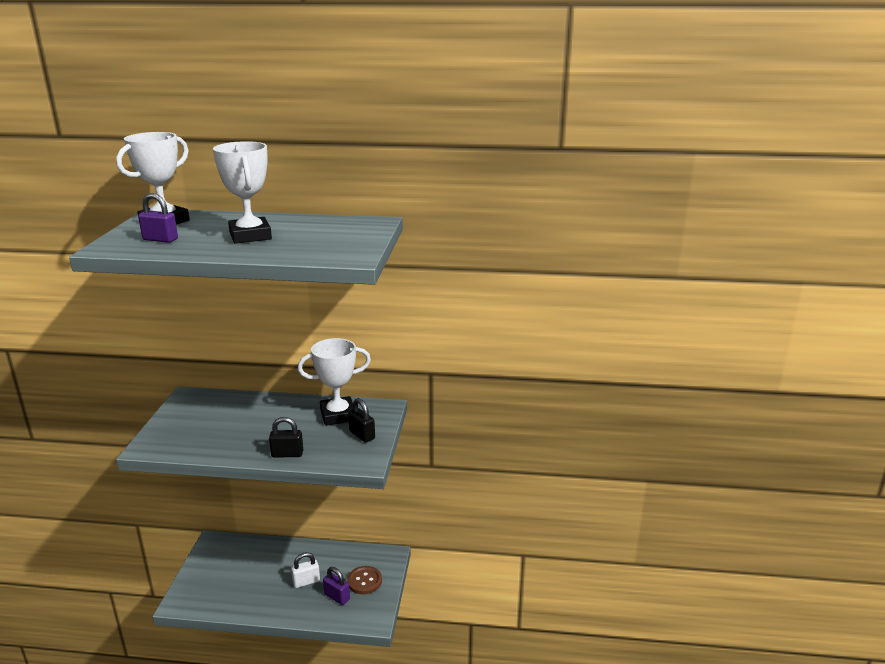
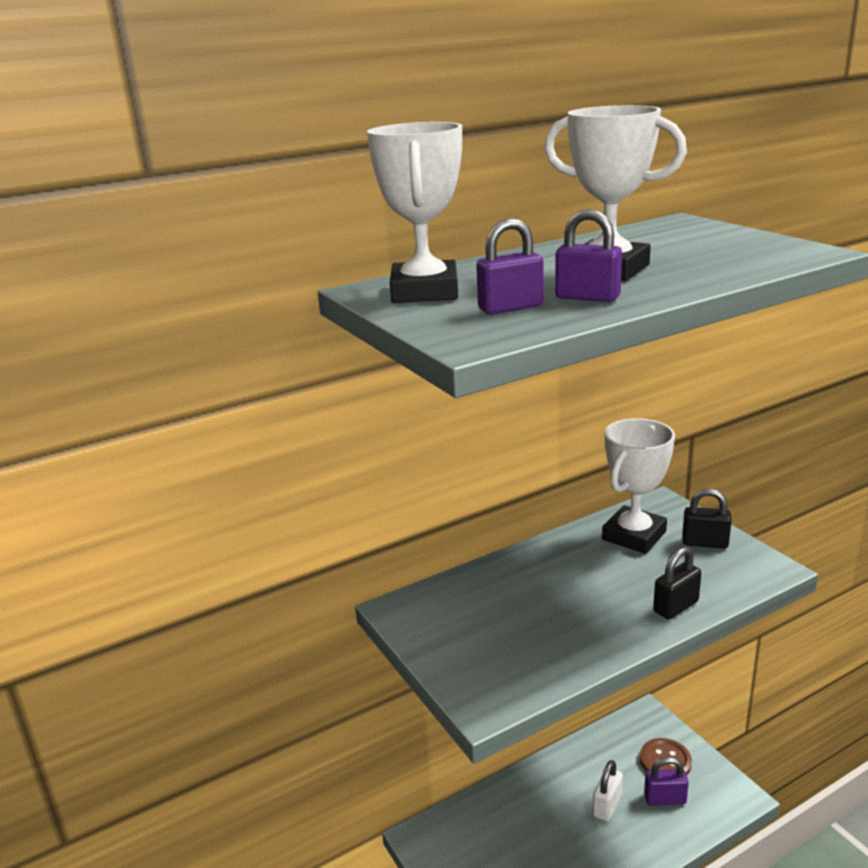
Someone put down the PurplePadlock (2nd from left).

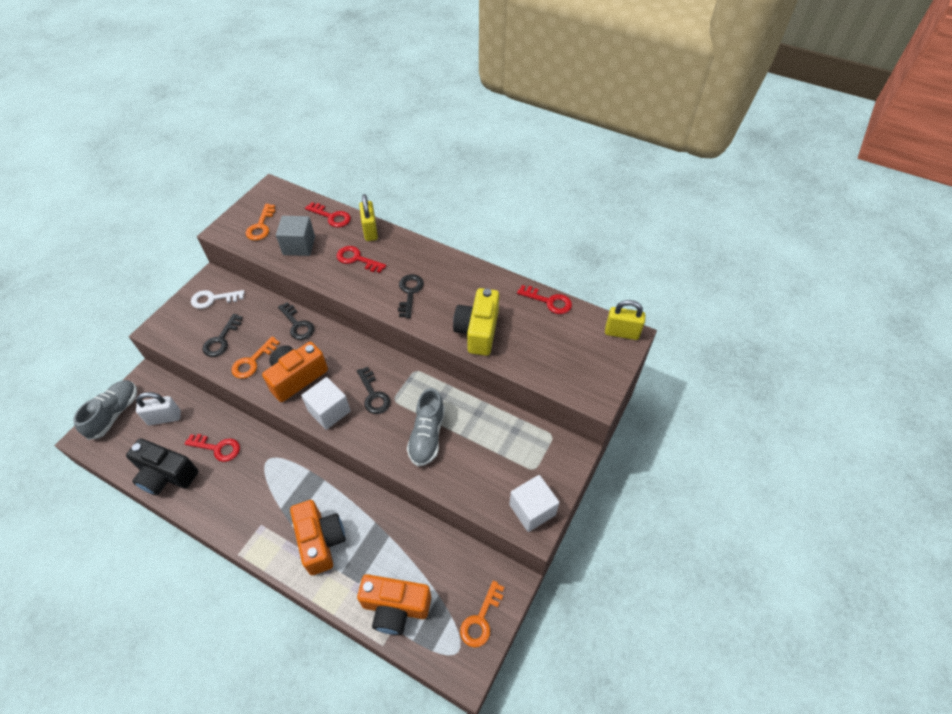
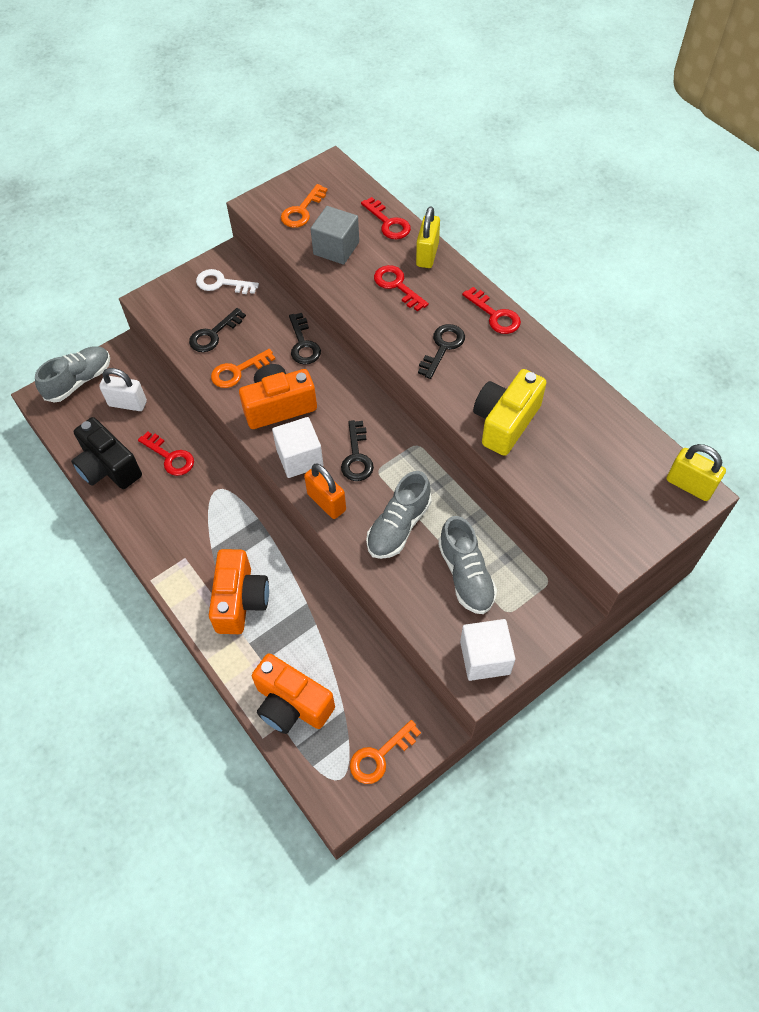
Someone carried the RedKey (4th from left). Someone put down the OrangePadlock. Someone put down the GreyShoe (3rd from left).

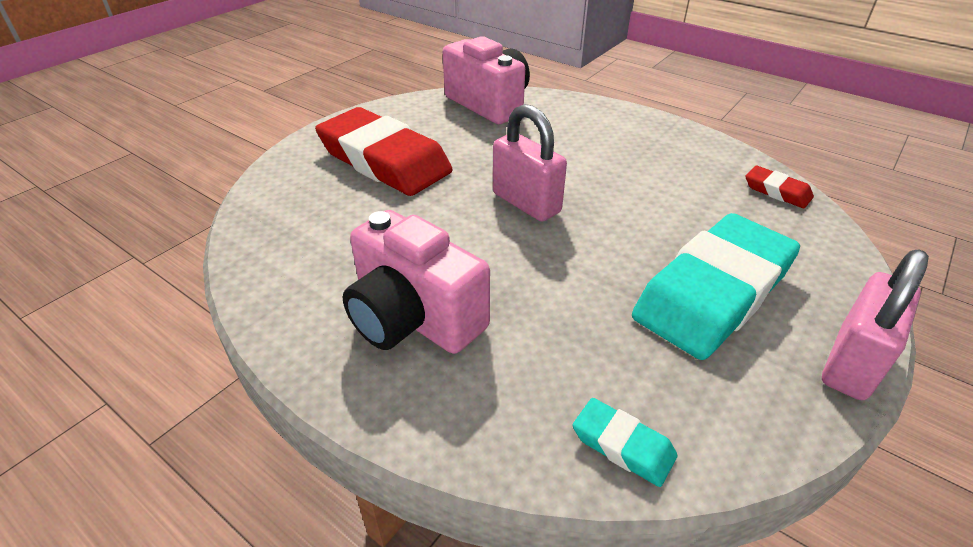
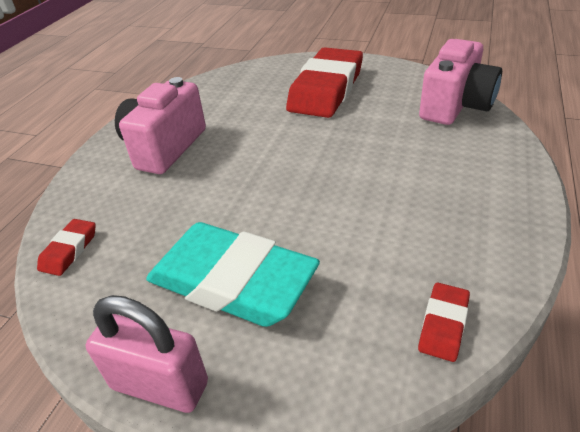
Someone took away the PinkPadlock (1st from left). Someone repainted the TurquoiseEraser (1st from left), which became the RedEraser (1st from left).

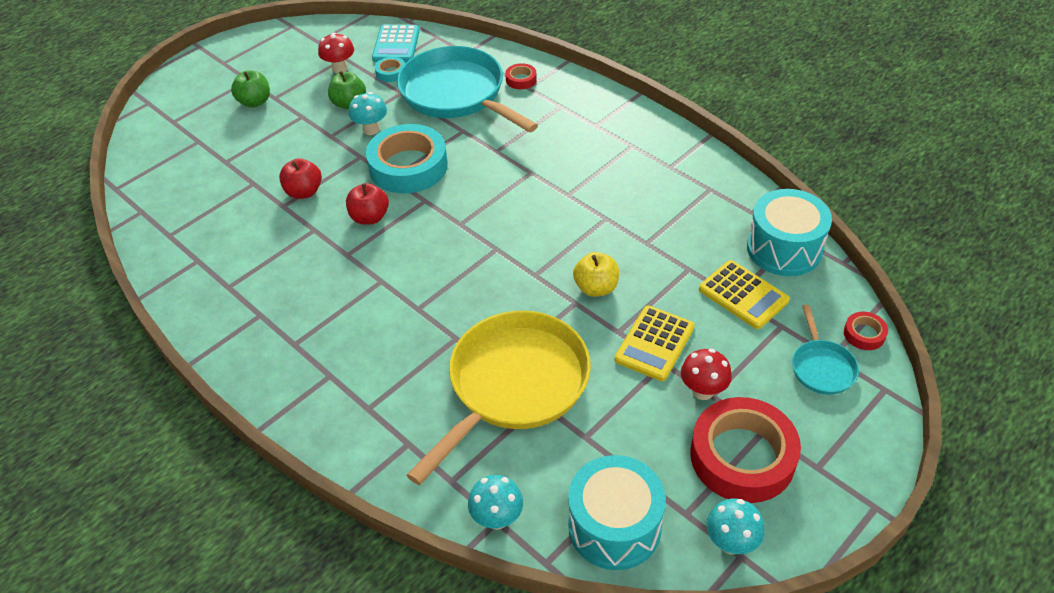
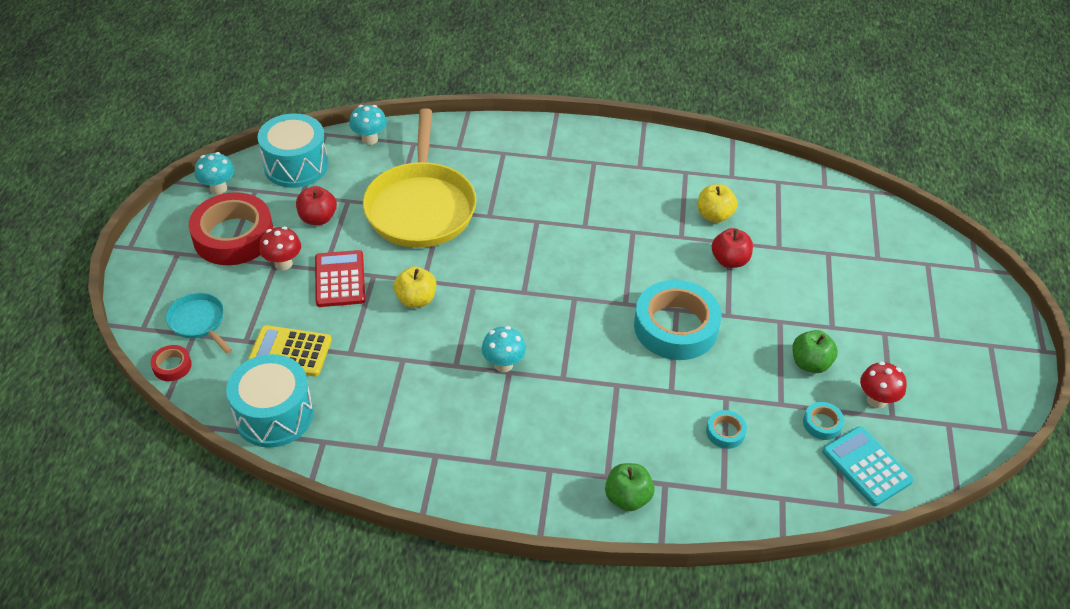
Someone swapped the TurquoisePan (1st from left) for the TurquoiseTape (2nd from left). Someone took away the RedTape (1st from left). Someone carried the GreenApple (1st from left). Someone carried the TurquoiseMushroom (1st from left in the first image). Someone carried the RedApple (2nd from left in the first image). Someone repainted the YellowCalculator (1st from left), which became the RedCalculator. Someone put down the YellowApple (2nd from left).

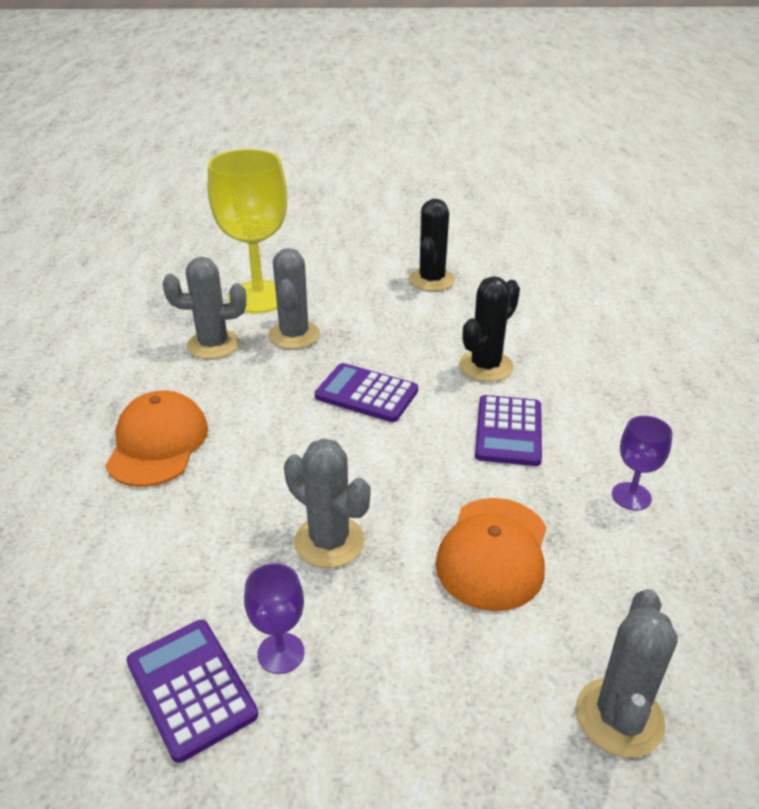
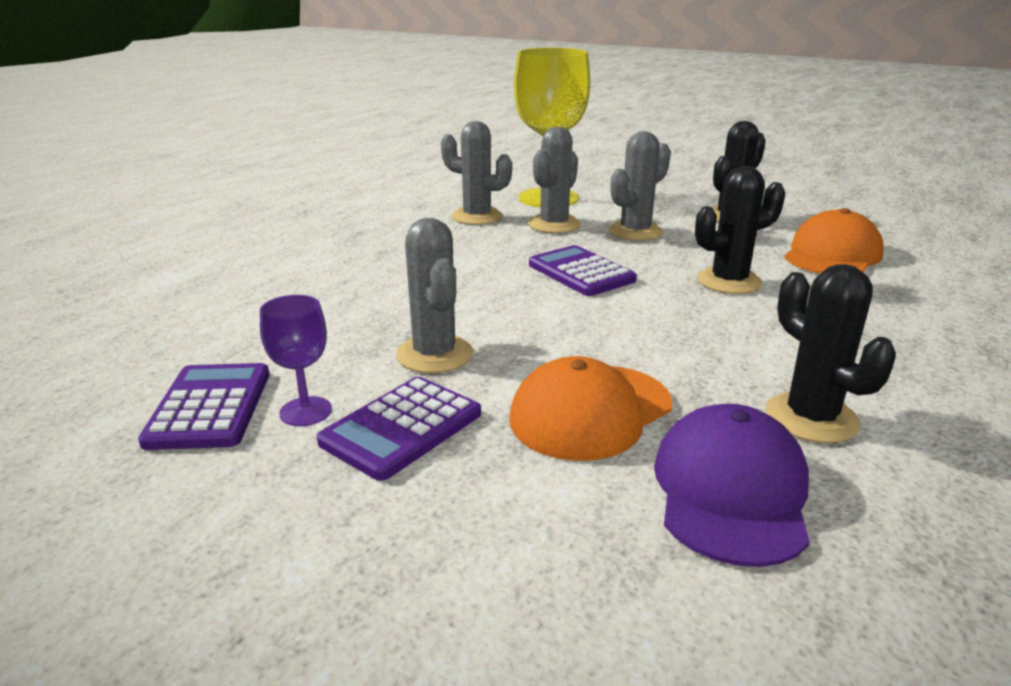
Someone carried the OrangeCap (1st from left in the first image). Someone carried the PurpleCalculator (3rd from left in the first image). Someone swapped the PurpleGoblet (2nd from left) for the BlackCactus (3rd from left). Someone carried the GreyCactus (4th from left). Someone put down the PurpleCap.

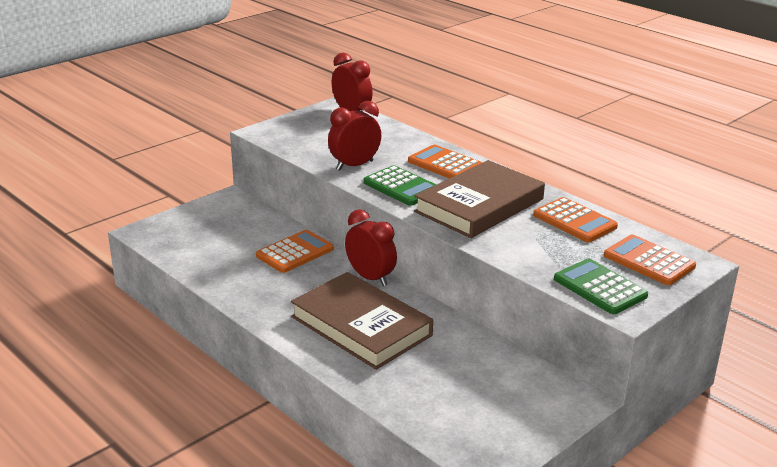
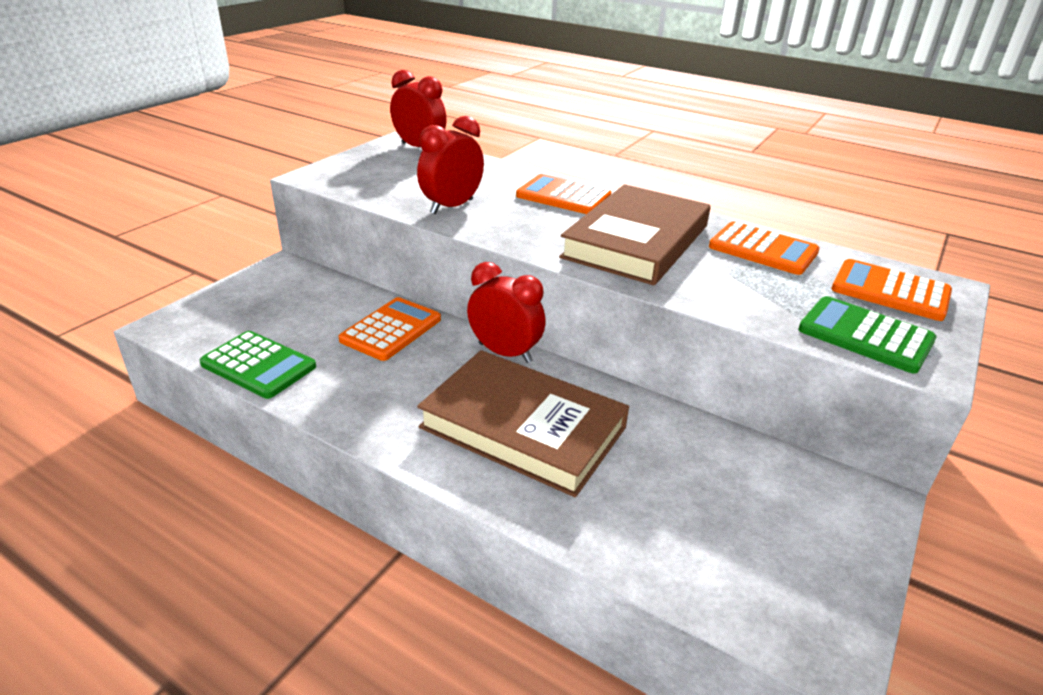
Someone carried the GreenCalculator (1st from left).

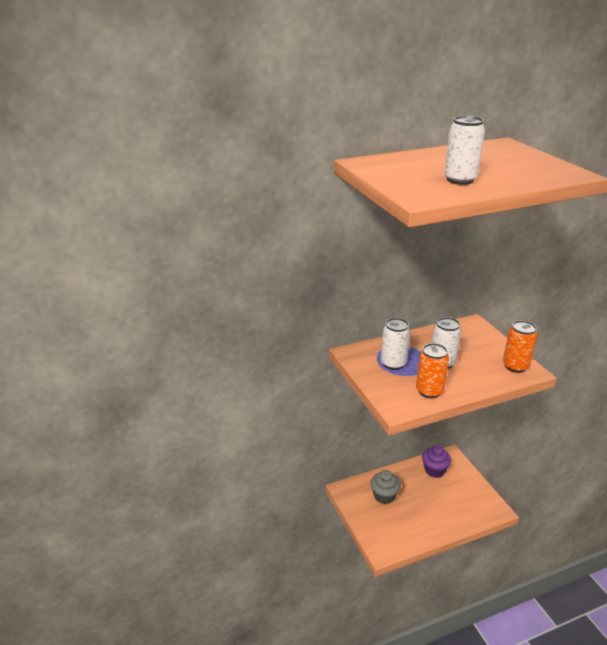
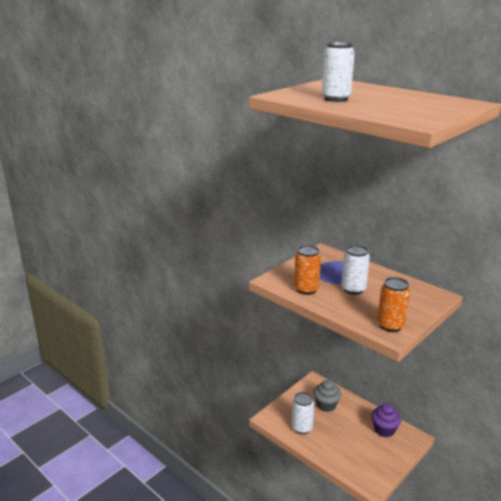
Someone carried the WhiteCan (1st from left).

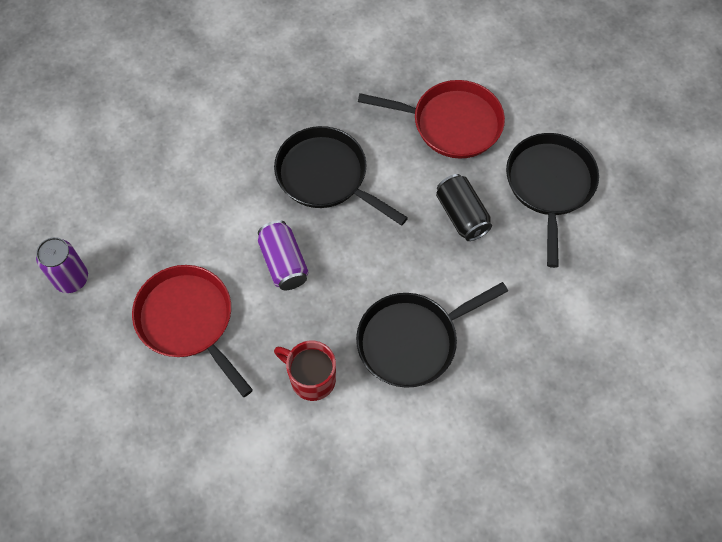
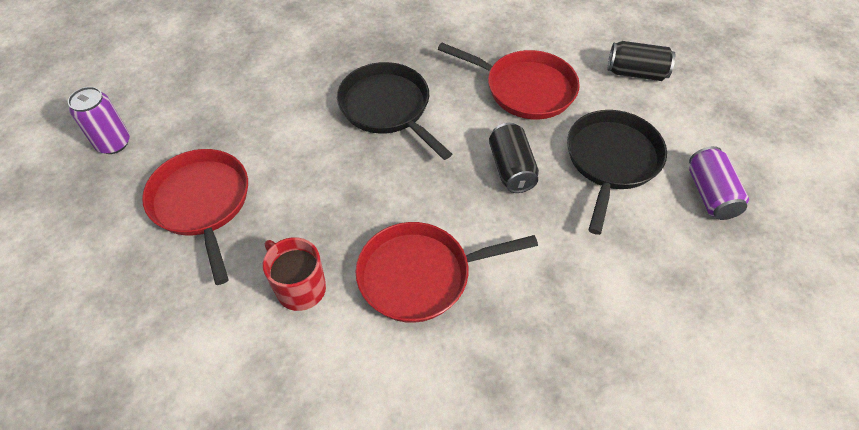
Someone carried the PurpleCan (2nd from left). Someone repainted the BlackPan (2nd from left), which became the RedPan (2nd from left). Someone put down the BlackCan (2nd from left).

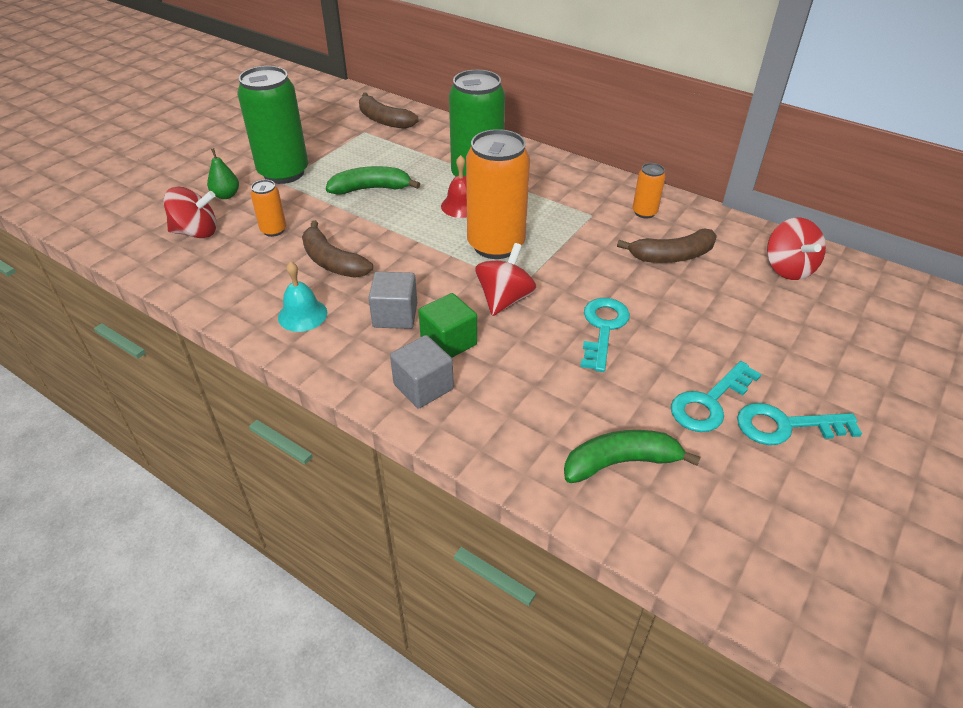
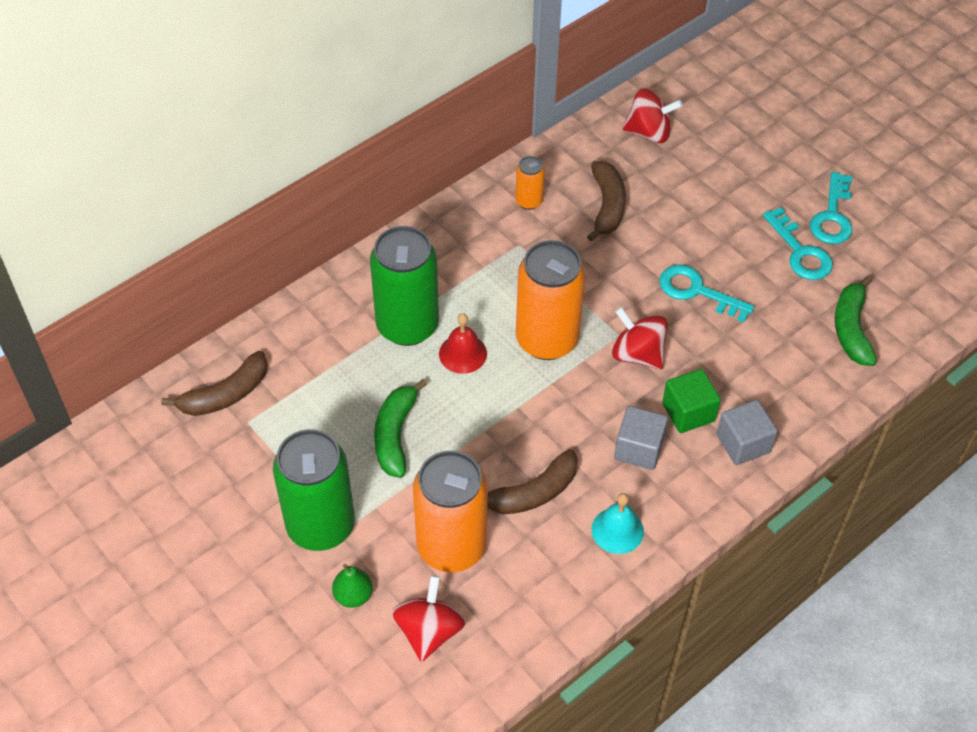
Someone scaled the OrangeCan (1st from left) by 2.14.

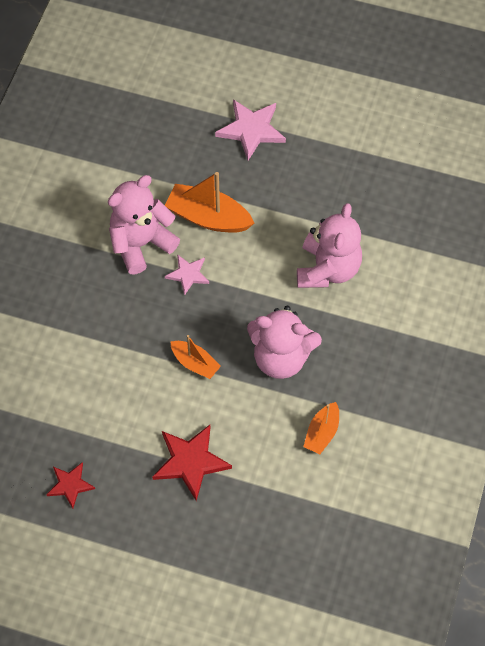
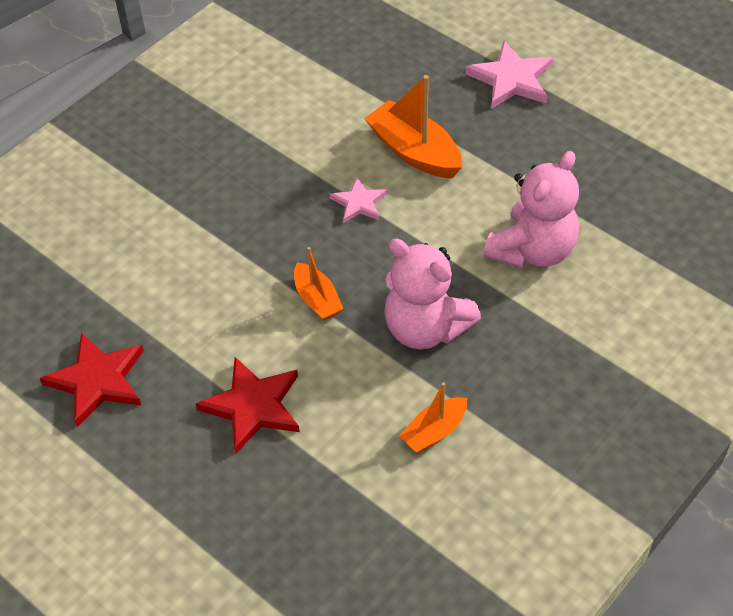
Someone took away the PinkTeddyBear (1st from left). Someone scaled the RedStar (1st from left) by 1.66.

